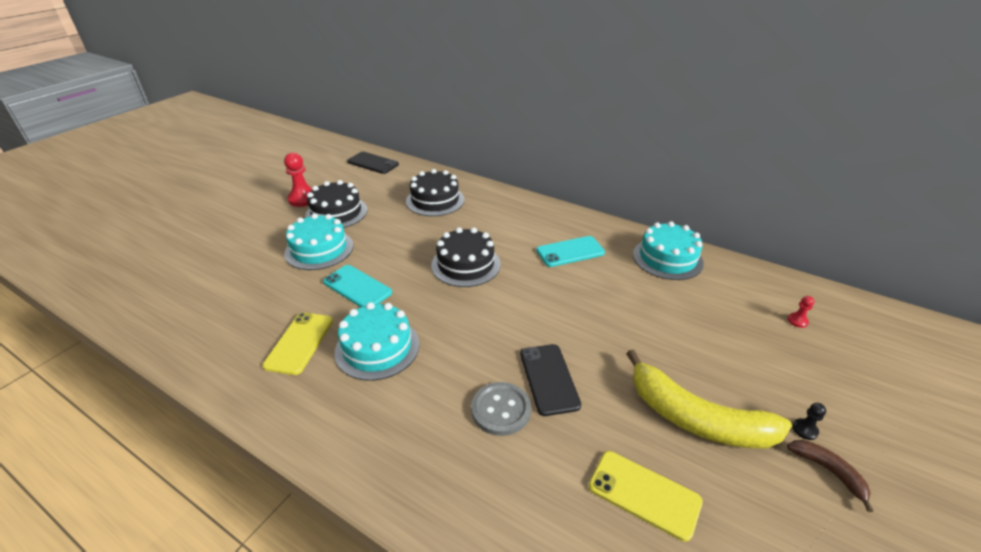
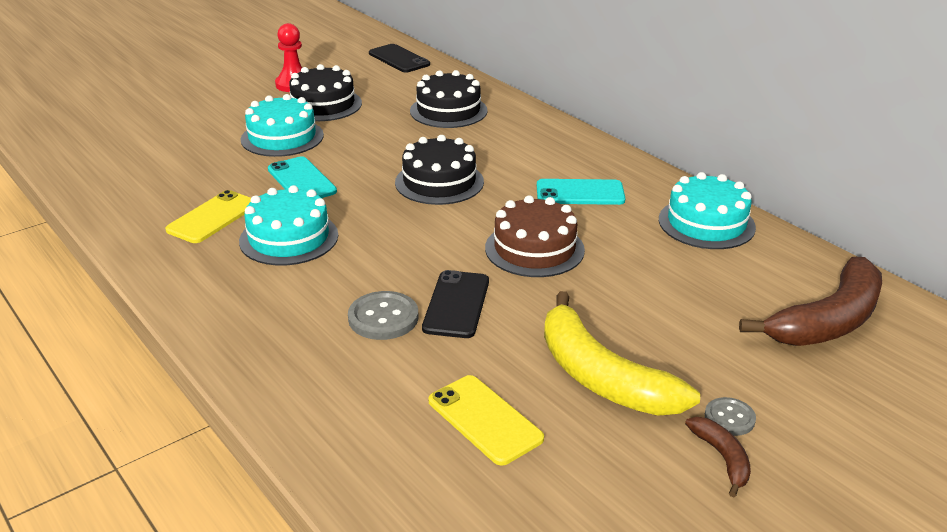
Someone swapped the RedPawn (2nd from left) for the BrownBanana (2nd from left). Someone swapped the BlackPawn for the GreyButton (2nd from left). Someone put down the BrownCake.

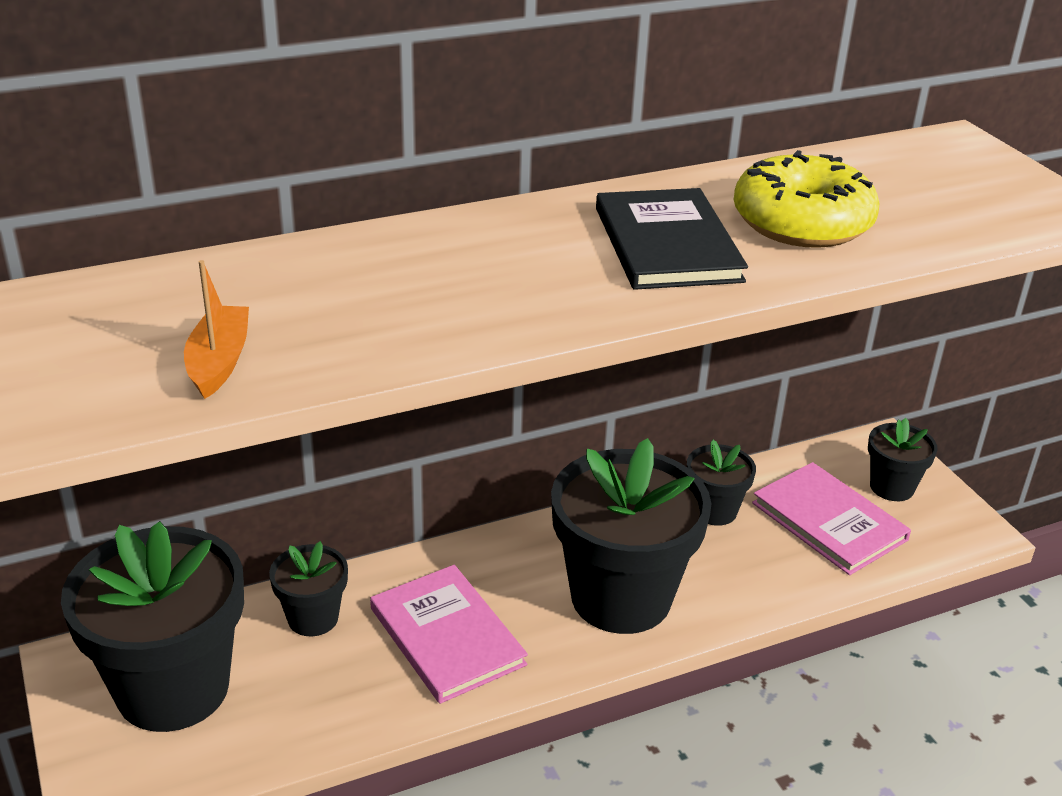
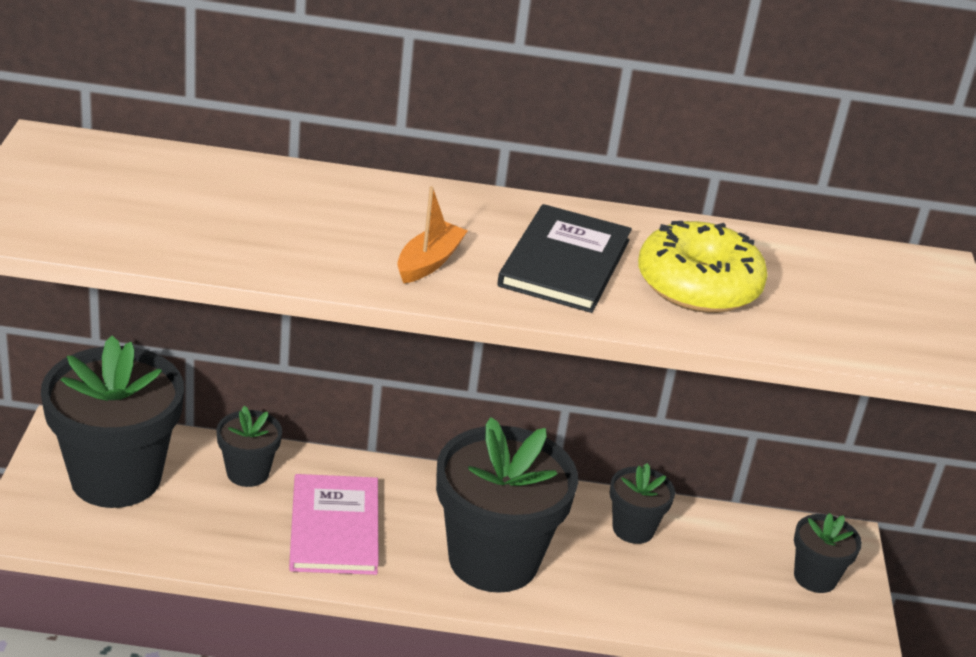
Someone carried the OrangeBoat. Someone took away the PinkBook (2nd from left).

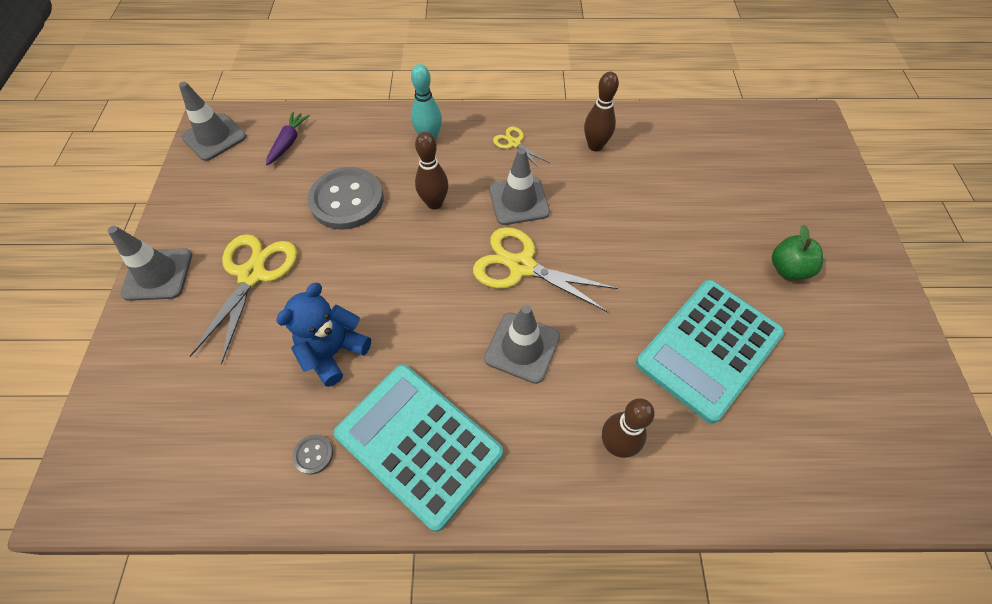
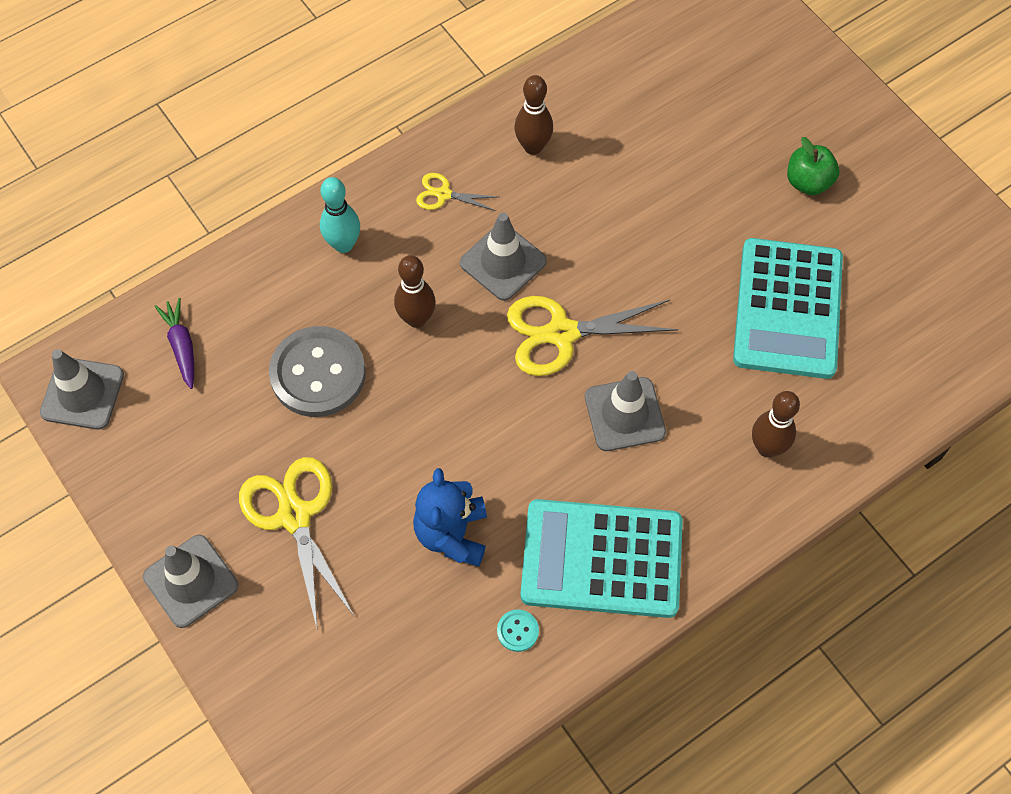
Someone repainted the GreyButton (1st from left), which became the TurquoiseButton.

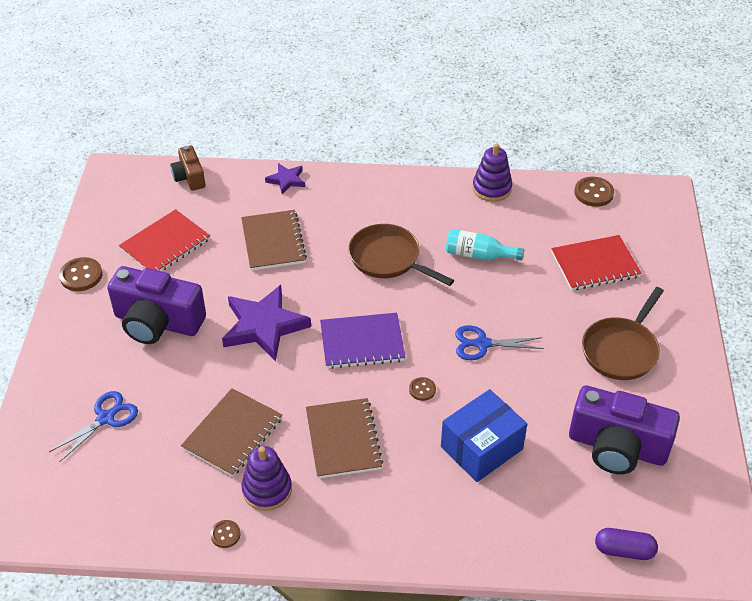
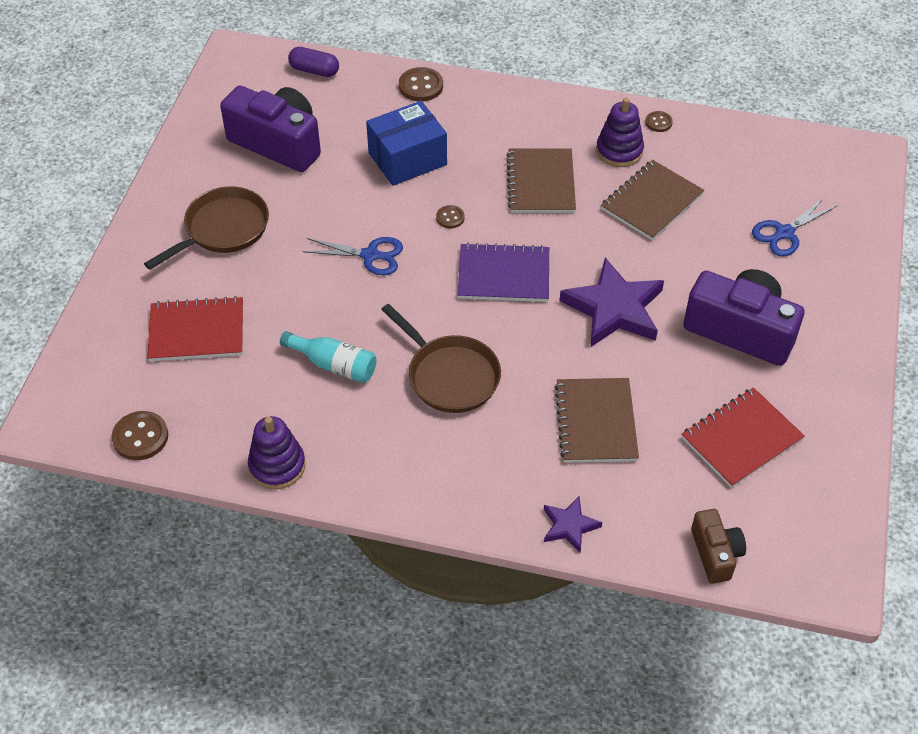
Someone carried the BrownButton (1st from left in the first image).

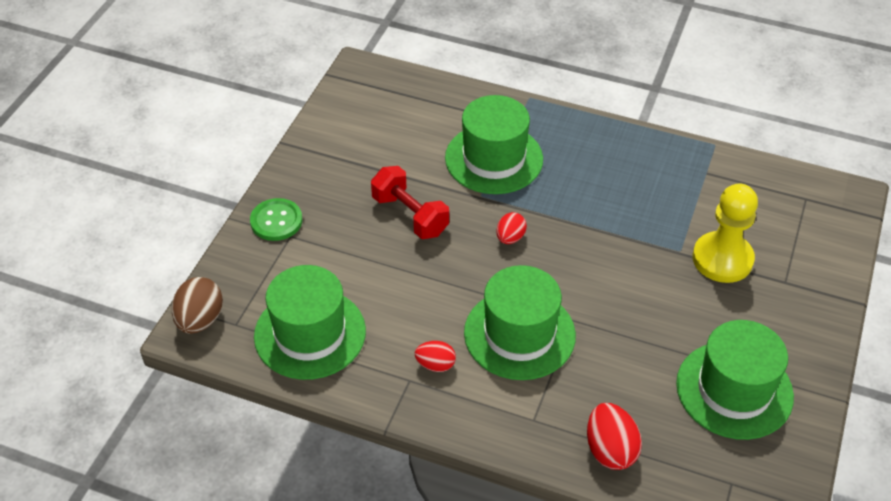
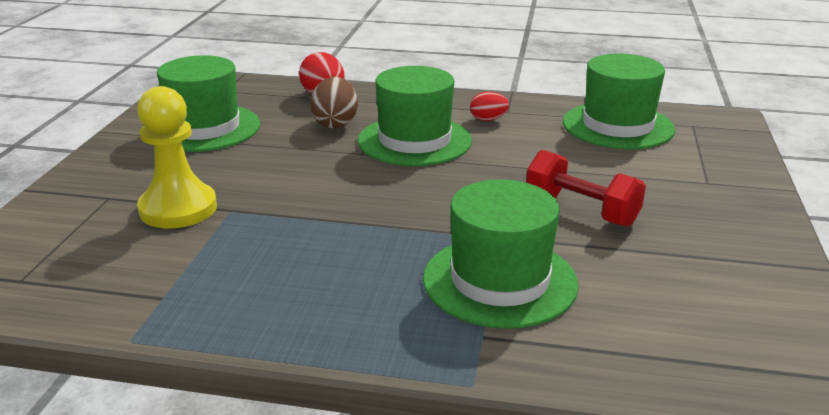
Someone took away the GreenButton. Someone took away the RedEgg (2nd from left). Someone carried the BrownEgg.

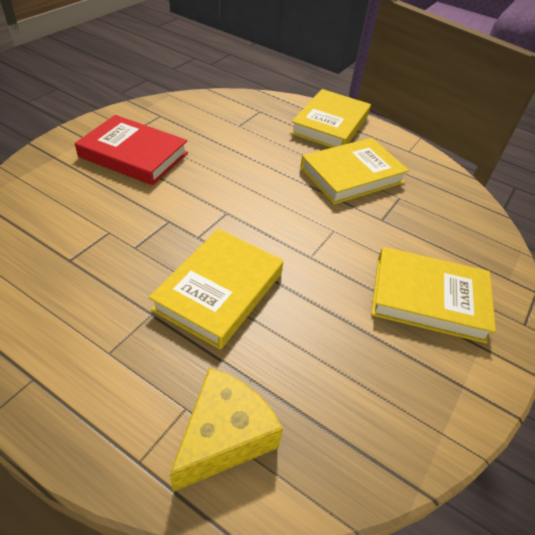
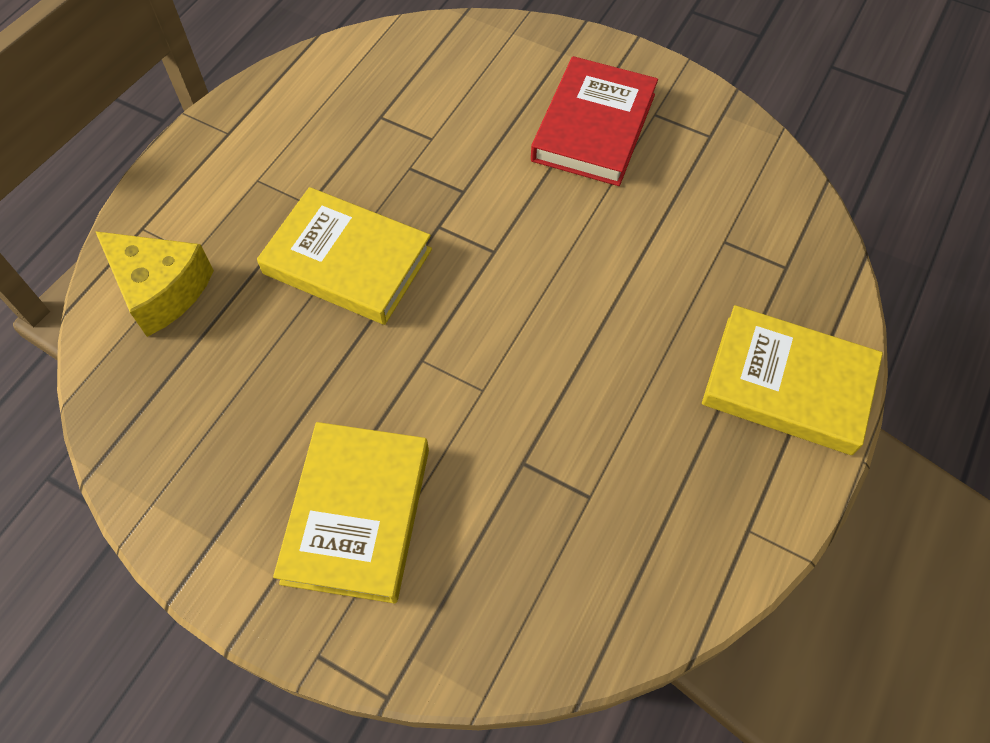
Someone took away the YellowBook (3rd from left).

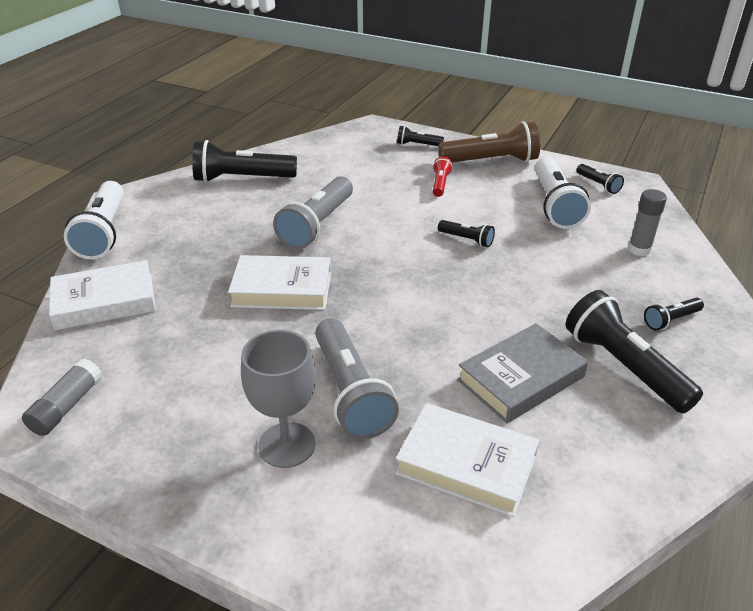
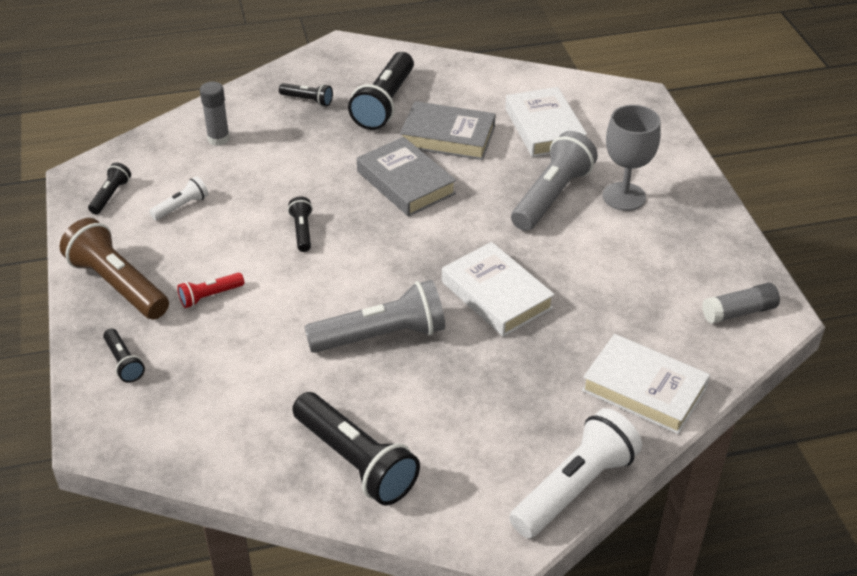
Someone scaled the WhiteFlashlight (2nd from left in the first image) by 0.49. Someone put down the GreyBook (1st from left).

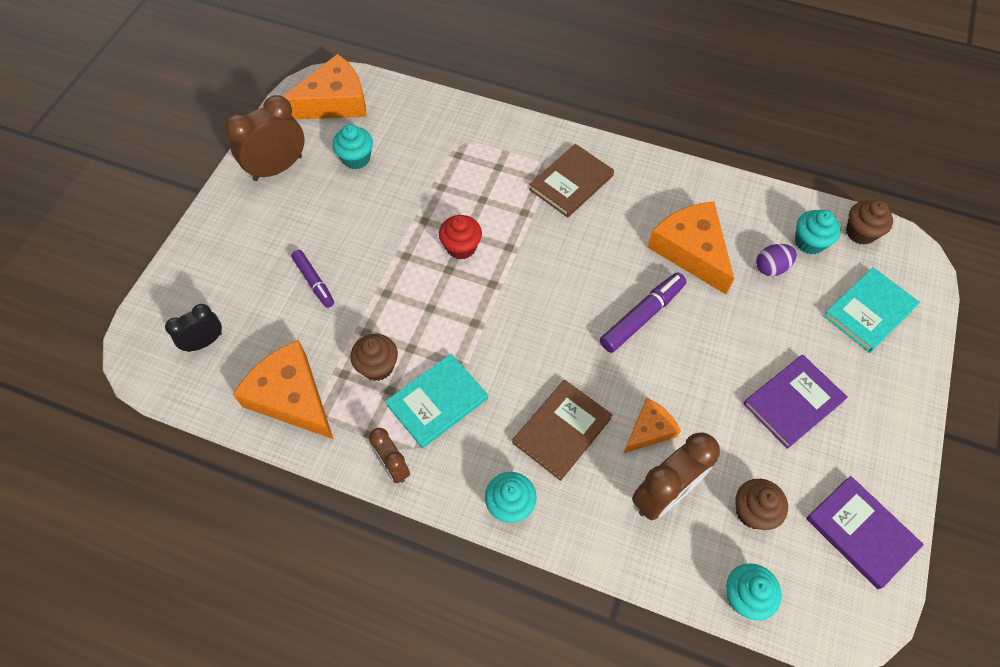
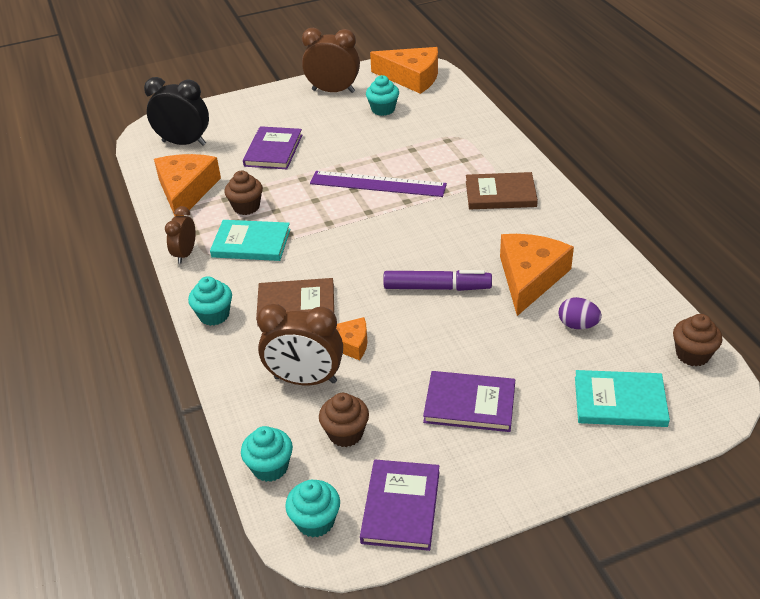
Someone carried the TurquoiseCupcake (4th from left in the first image). Someone swapped the RedCupcake for the PurpleRuler. Someone swapped the PurpleMarker (1st from left) for the PurpleBook (1st from left). Someone scaled the BlackClock by 1.68.

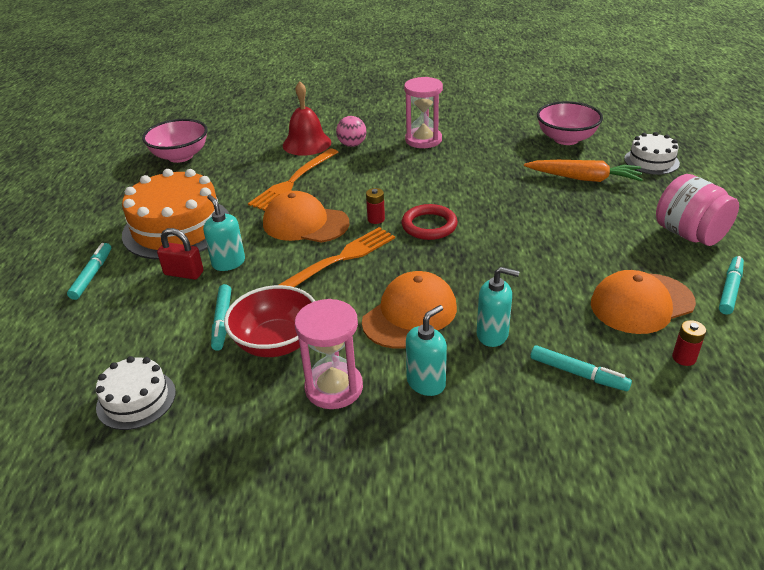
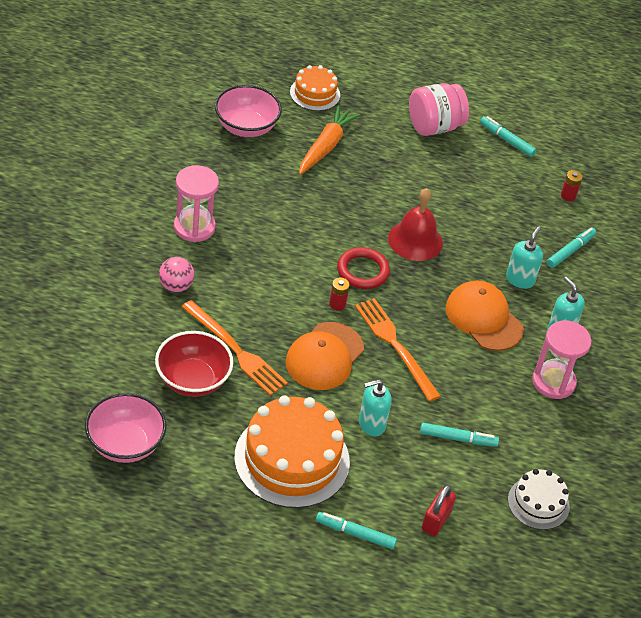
Someone carried the RedBell. Someone repainted the WhiteCake (2nd from left), which became the OrangeCake (2nd from left). Someone carried the RedPadlock. Someone took away the OrangeCap (3rd from left). Someone carried the RedBowl.

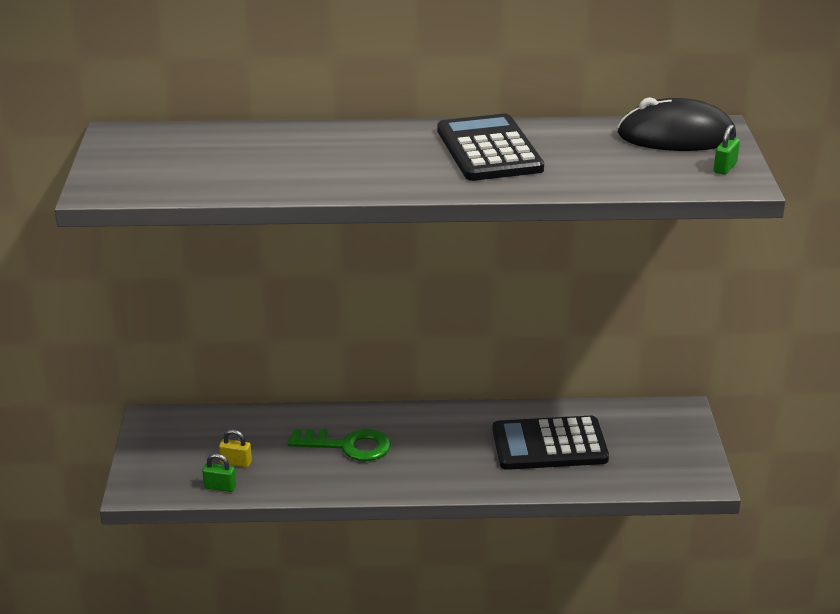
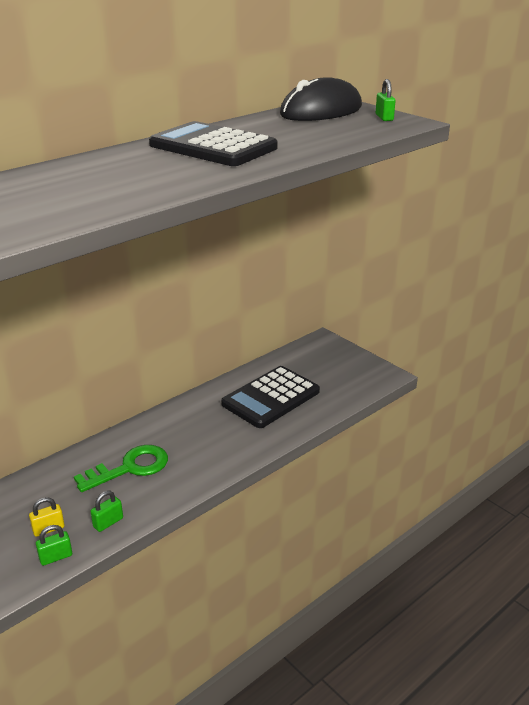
Someone put down the GreenPadlock (2nd from left).

